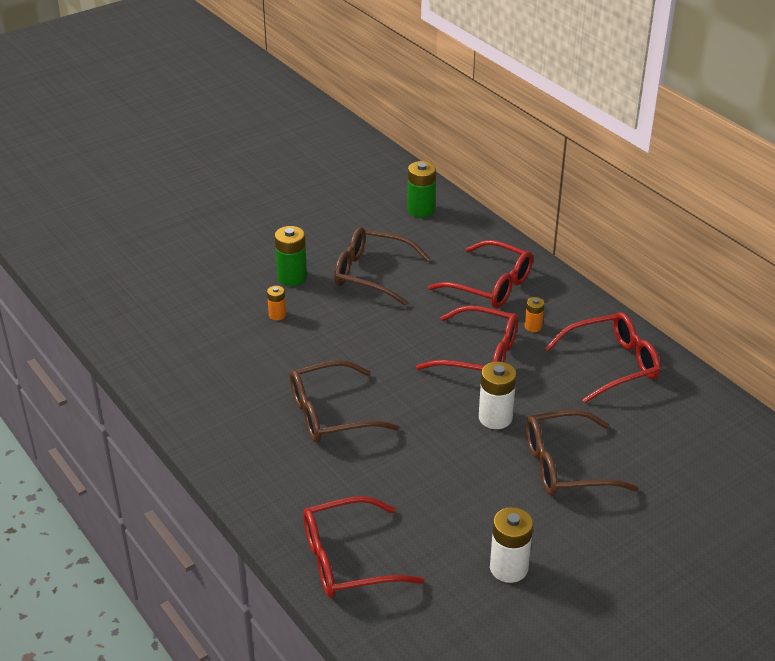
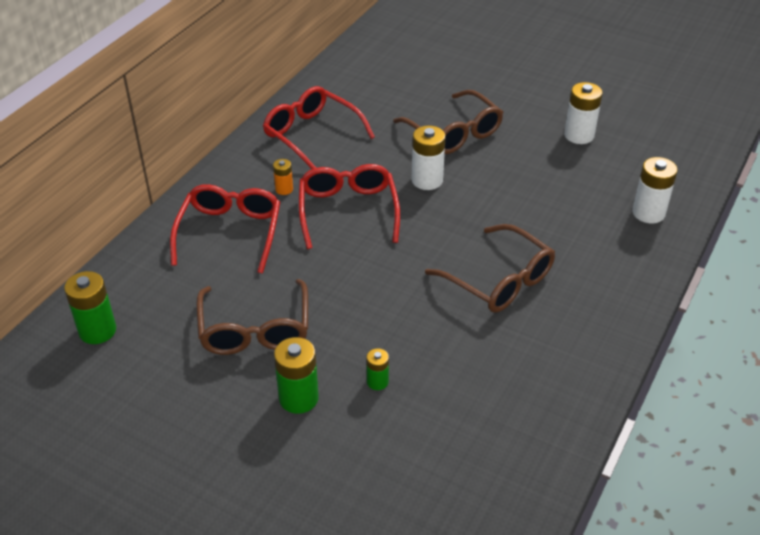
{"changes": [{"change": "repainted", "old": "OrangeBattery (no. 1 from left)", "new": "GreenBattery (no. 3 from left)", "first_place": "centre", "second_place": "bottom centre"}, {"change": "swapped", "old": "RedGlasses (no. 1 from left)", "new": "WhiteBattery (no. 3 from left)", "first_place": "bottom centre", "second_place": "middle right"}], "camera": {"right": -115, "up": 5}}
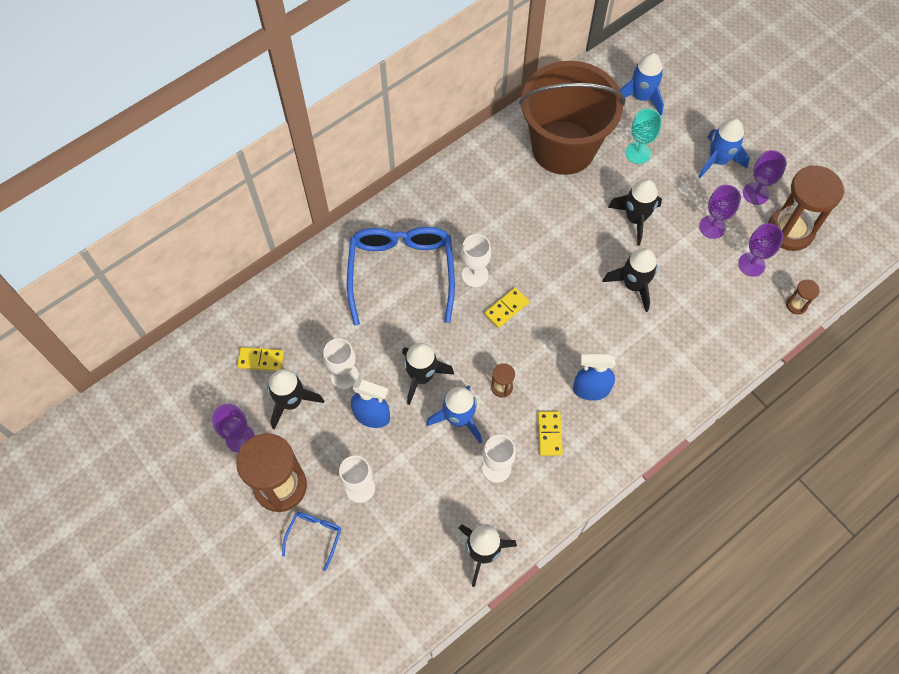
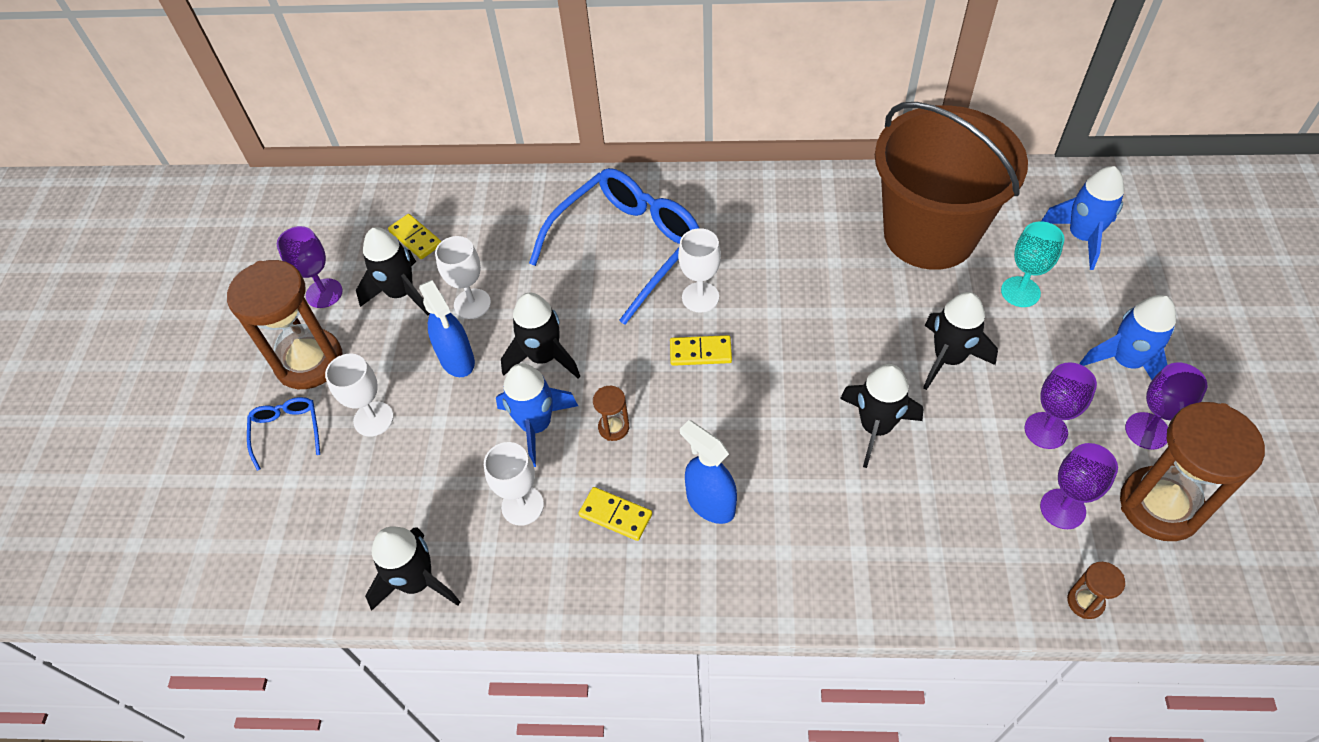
{"changes": [{"change": "rotated", "old": "YellowDomino (no. 3 from left in the first image)", "first_place": "centre", "second_place": "bottom centre", "degrees": 75}, {"change": "rotated", "old": "BlueGlasses (no. 1 from left)", "first_place": "bottom centre", "second_place": "middle left", "degrees": -75}], "camera": {"right": 45, "up": -10}}
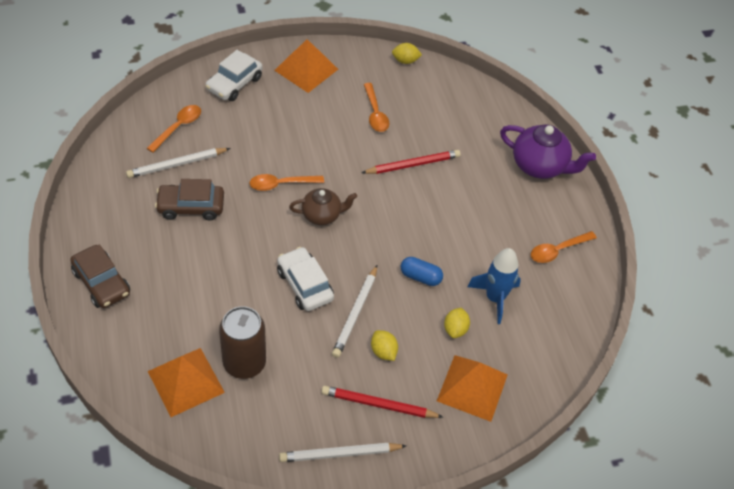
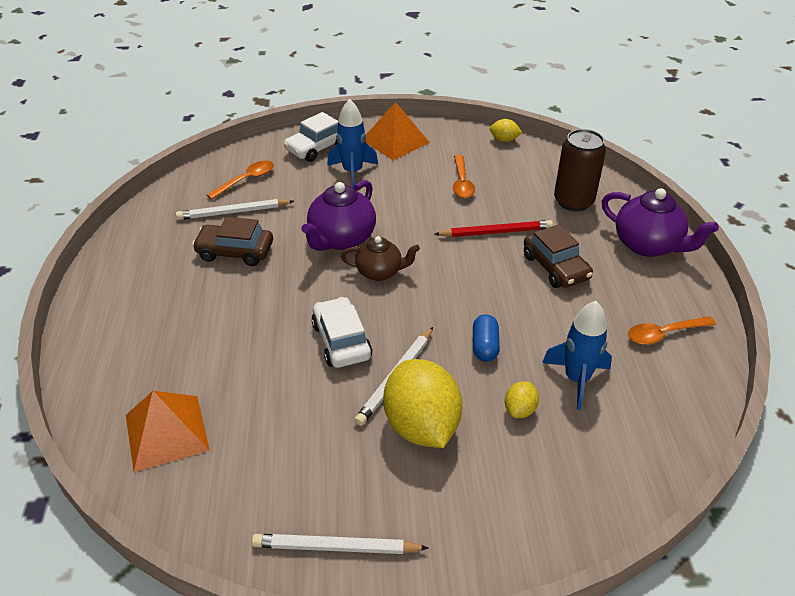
{"changes": [{"change": "swapped", "old": "OrangeSpoon (no. 2 from left)", "new": "PurpleTeapot (no. 1 from left)", "first_place": "centre", "second_place": "centre"}, {"change": "shifted", "old": "BrownCar (no. 1 from left in the first image)", "new": "BrownCar (no. 2 from left)", "first_place": "middle left", "second_place": "middle right"}, {"change": "rotated", "old": "BlueCapsule", "first_place": "centre", "second_place": "centre", "degrees": 60}, {"change": "shifted", "old": "BrownCan", "first_place": "bottom left", "second_place": "top right"}, {"change": "scaled", "old": "YellowLemon (no. 1 from left)", "first_place": "bottom centre", "second_place": "bottom centre", "factor": 2.24}, {"change": "gone", "old": "OrangePyramid (no. 3 from left)", "first_place": "bottom centre"}, {"change": "gone", "old": "RedPencil (no. 1 from left)", "first_place": "bottom centre"}, {"change": "new", "new": "BlueRocket (no. 1 from left)", "second_place": "top centre"}], "camera": {"right": 15, "up": -10}}
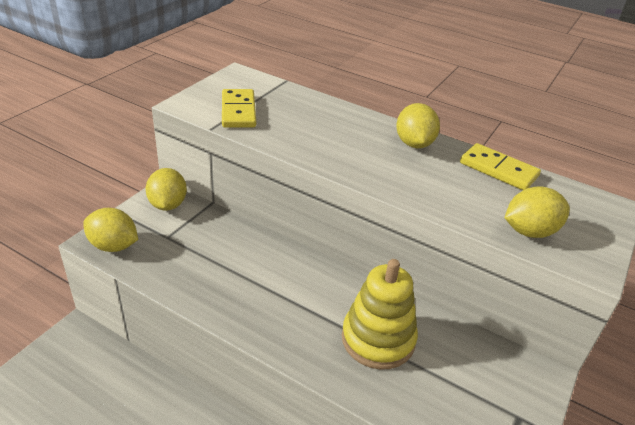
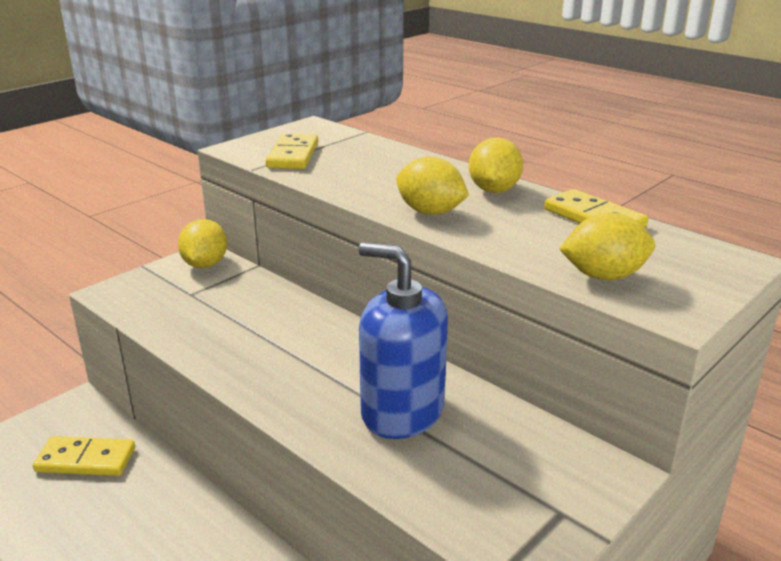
{"changes": [{"change": "shifted", "old": "YellowLemon (no. 1 from left in the first image)", "new": "YellowLemon (no. 2 from left)", "first_place": "middle left", "second_place": "top centre"}, {"change": "swapped", "old": "YellowStackingToy", "new": "BlueSoapDispenser", "first_place": "bottom centre", "second_place": "centre"}, {"change": "new", "new": "YellowDomino (no. 1 from left)", "second_place": "bottom left"}], "camera": {"right": 15, "up": -10}}
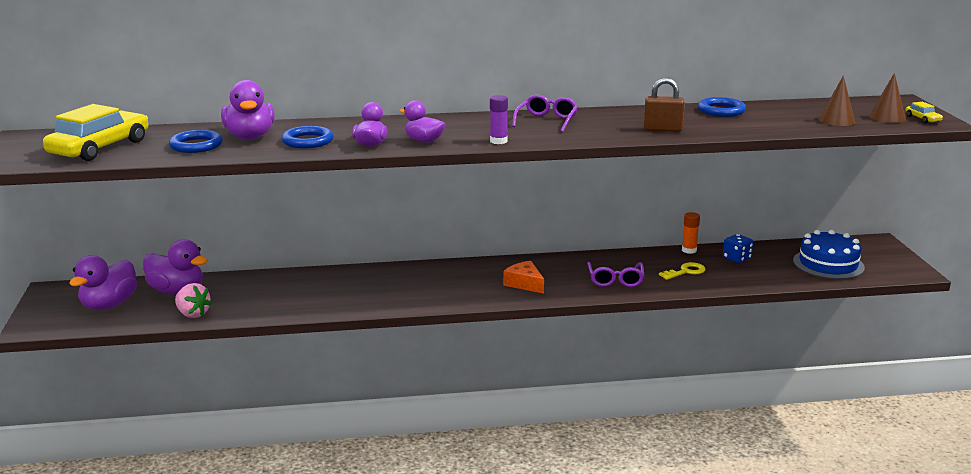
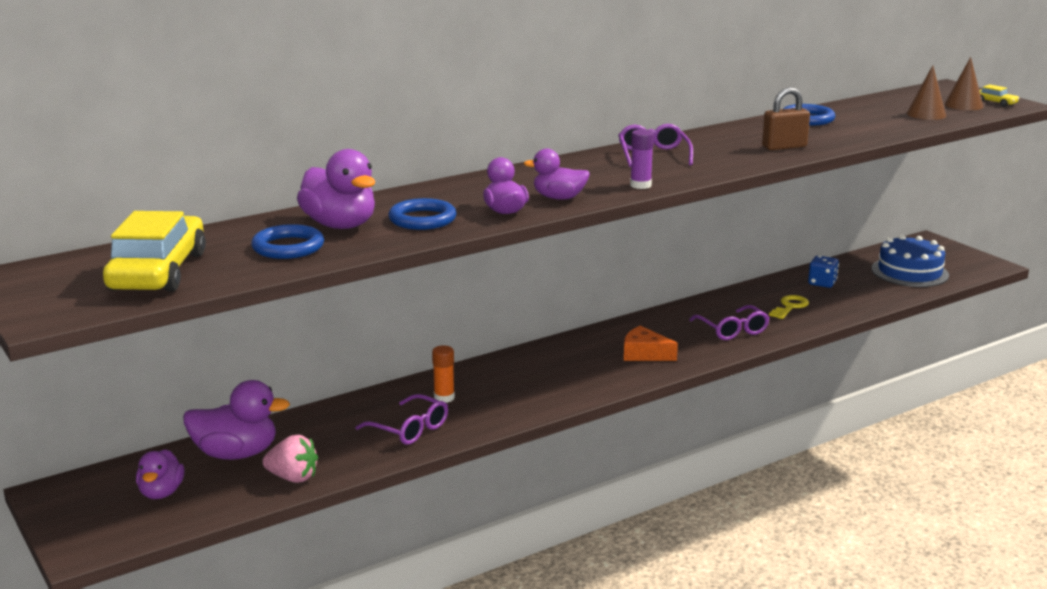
{"changes": [{"change": "shifted", "old": "OrangeGlueStick", "first_place": "middle right", "second_place": "centre"}, {"change": "scaled", "old": "PurpleDuck (no. 1 from left)", "first_place": "middle left", "second_place": "bottom left", "factor": 0.64}, {"change": "new", "new": "PurpleGlasses (no. 1 from left)", "second_place": "bottom centre"}], "camera": {"right": -25, "up": 0}}
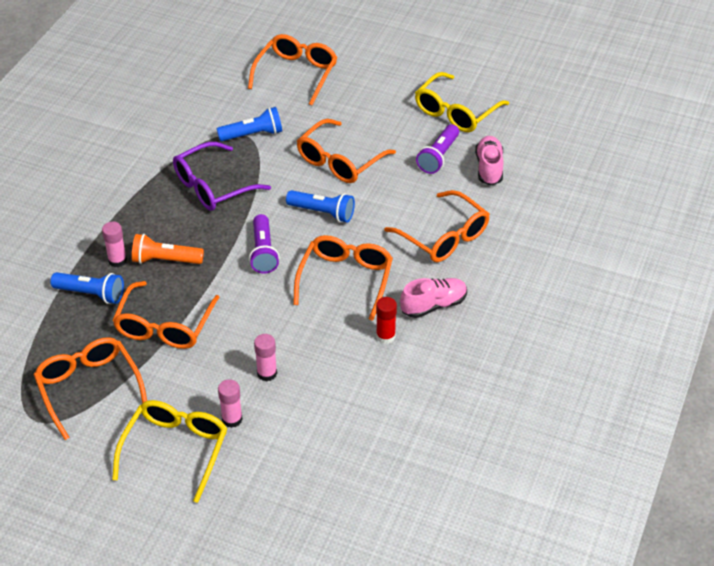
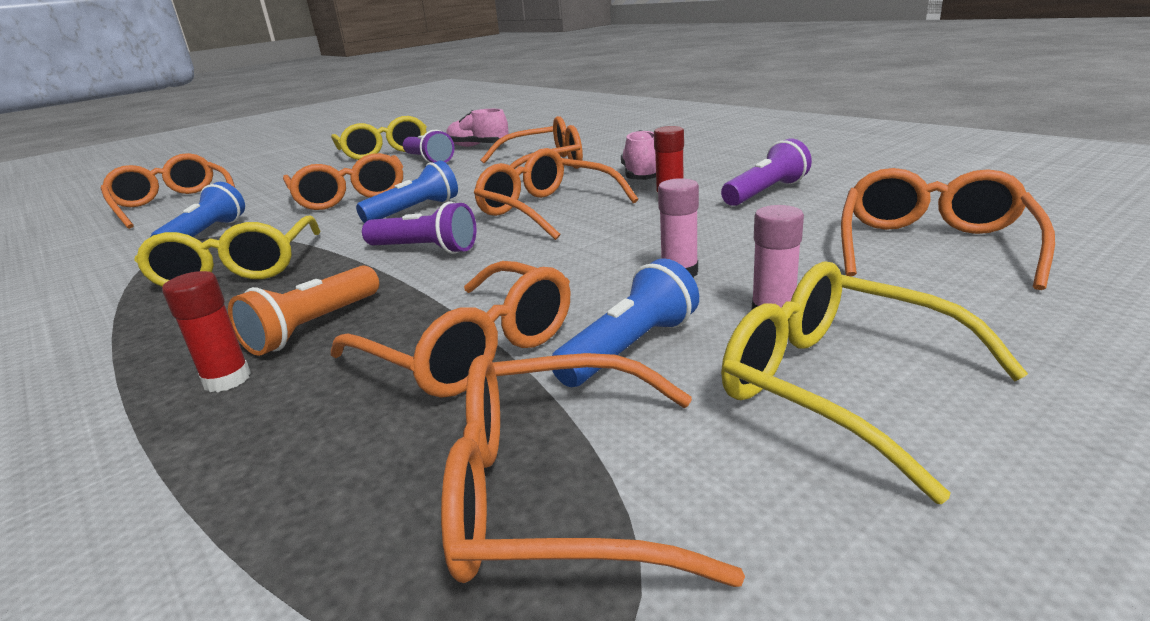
{"changes": [{"change": "repainted", "old": "PurpleGlasses", "new": "YellowGlasses (no. 1 from left)", "first_place": "top left", "second_place": "middle left"}, {"change": "repainted", "old": "PinkGlueStick (no. 1 from left)", "new": "RedGlueStick (no. 1 from left)", "first_place": "middle left", "second_place": "middle left"}, {"change": "shifted", "old": "BlueFlashlight (no. 1 from left in the first image)", "new": "BlueFlashlight (no. 3 from left)", "first_place": "middle left", "second_place": "centre"}, {"change": "new", "new": "PurpleFlashlight (no. 3 from left)", "second_place": "top centre"}, {"change": "new", "new": "OrangeGlasses (no. 7 from left)", "second_place": "middle right"}], "camera": {"right": -60, "up": -20}}
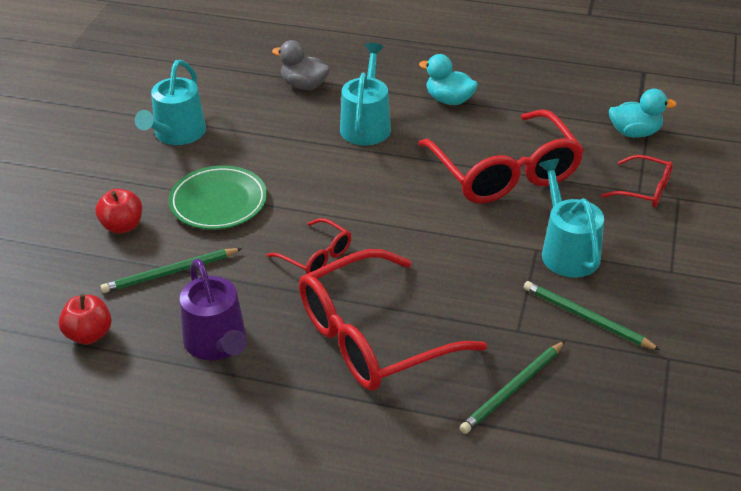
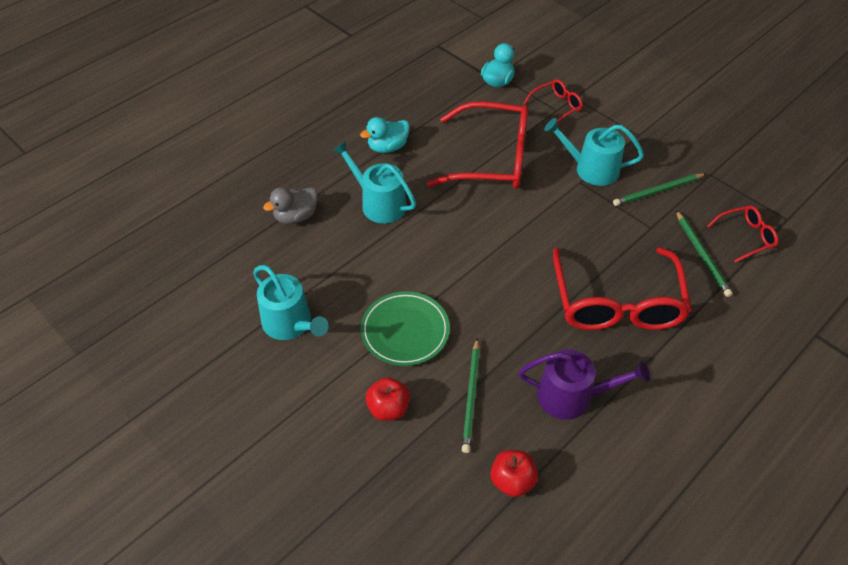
{"changes": [{"change": "shifted", "old": "RedGlasses (no. 1 from left in the first image)", "new": "RedGlasses (no. 4 from left)", "first_place": "centre", "second_place": "middle right"}], "camera": {"right": -60, "up": 10}}
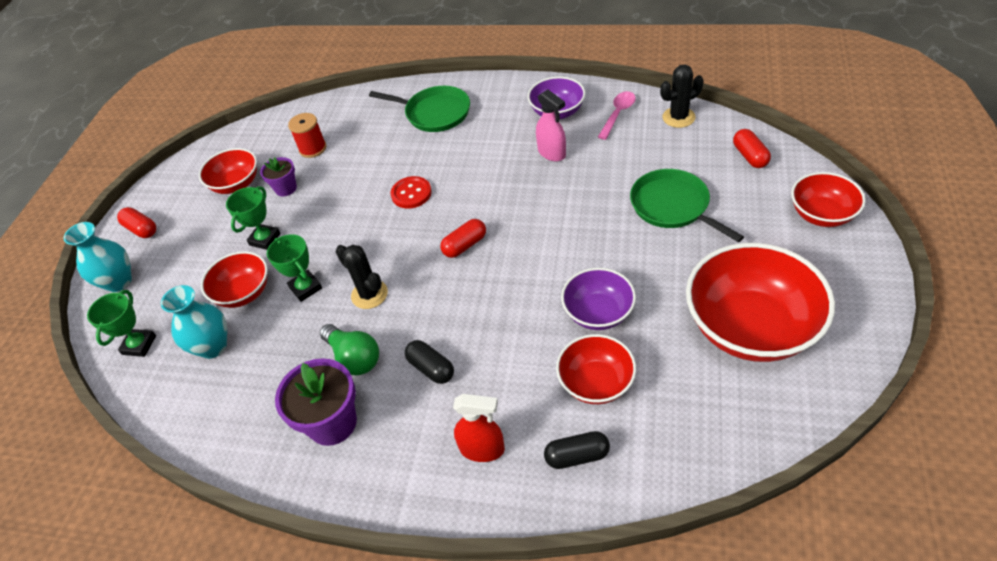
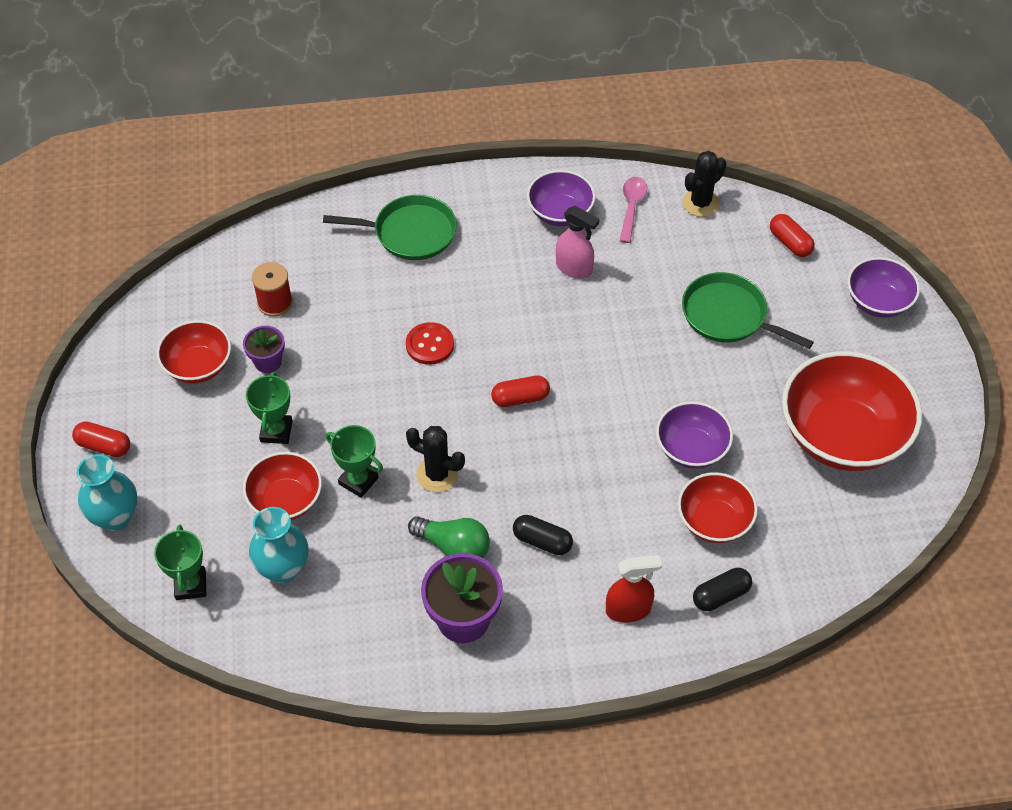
{"changes": [{"change": "repainted", "old": "RedBowl (no. 5 from left)", "new": "PurpleBowl (no. 3 from left)", "first_place": "middle right", "second_place": "middle right"}, {"change": "rotated", "old": "RedCapsule (no. 2 from left)", "first_place": "centre", "second_place": "centre", "degrees": 45}], "camera": {"right": -25, "up": 5}}
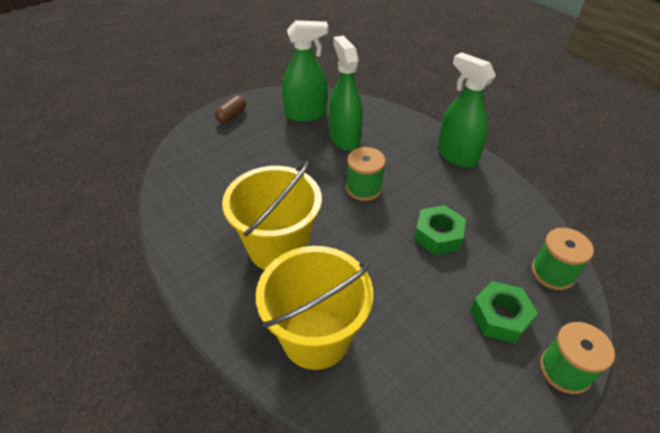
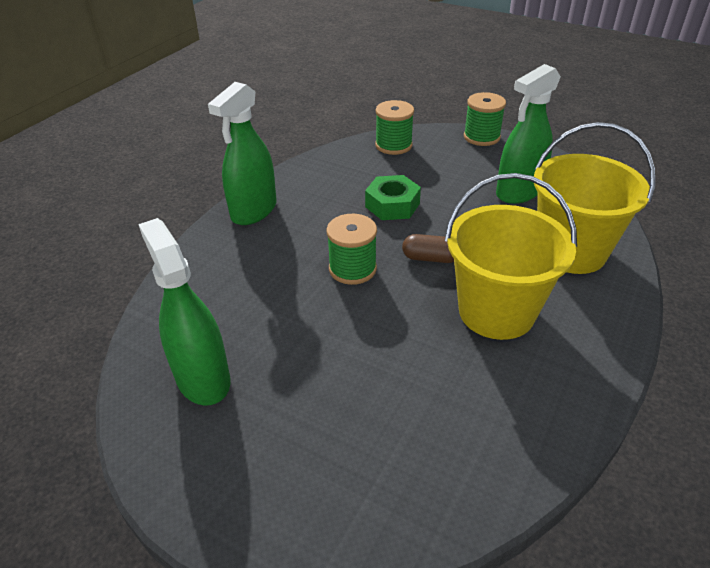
{"changes": [{"change": "shifted", "old": "GreenSprayBottle (no. 2 from left in the first image)", "new": "GreenSprayBottle (no. 3 from left)", "first_place": "top centre", "second_place": "top right"}, {"change": "shifted", "old": "BrownCapsule", "first_place": "top centre", "second_place": "centre"}, {"change": "gone", "old": "GreenNut (no. 2 from left)", "first_place": "bottom right"}], "camera": {"right": -110, "up": -5}}
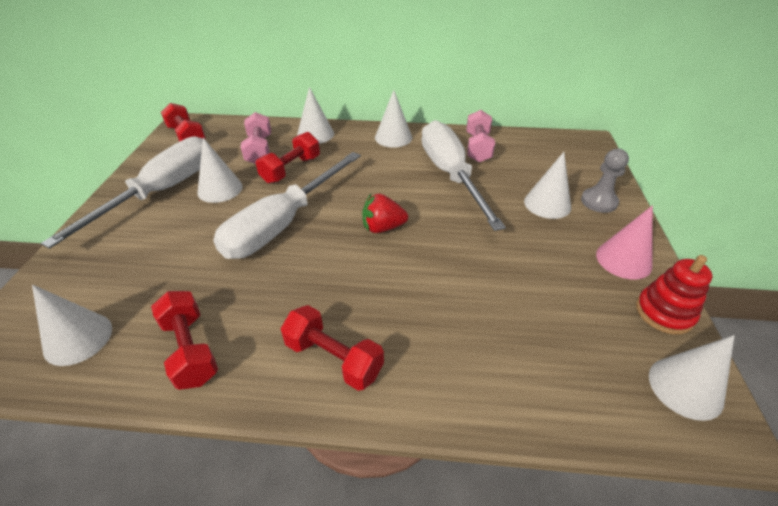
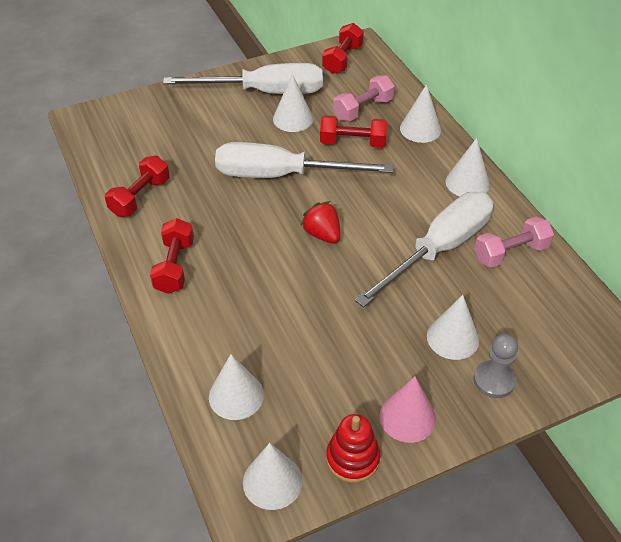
{"changes": [{"change": "shifted", "old": "WhiteCone (no. 1 from left)", "first_place": "middle left", "second_place": "bottom centre"}], "camera": {"right": 60, "up": 5}}
